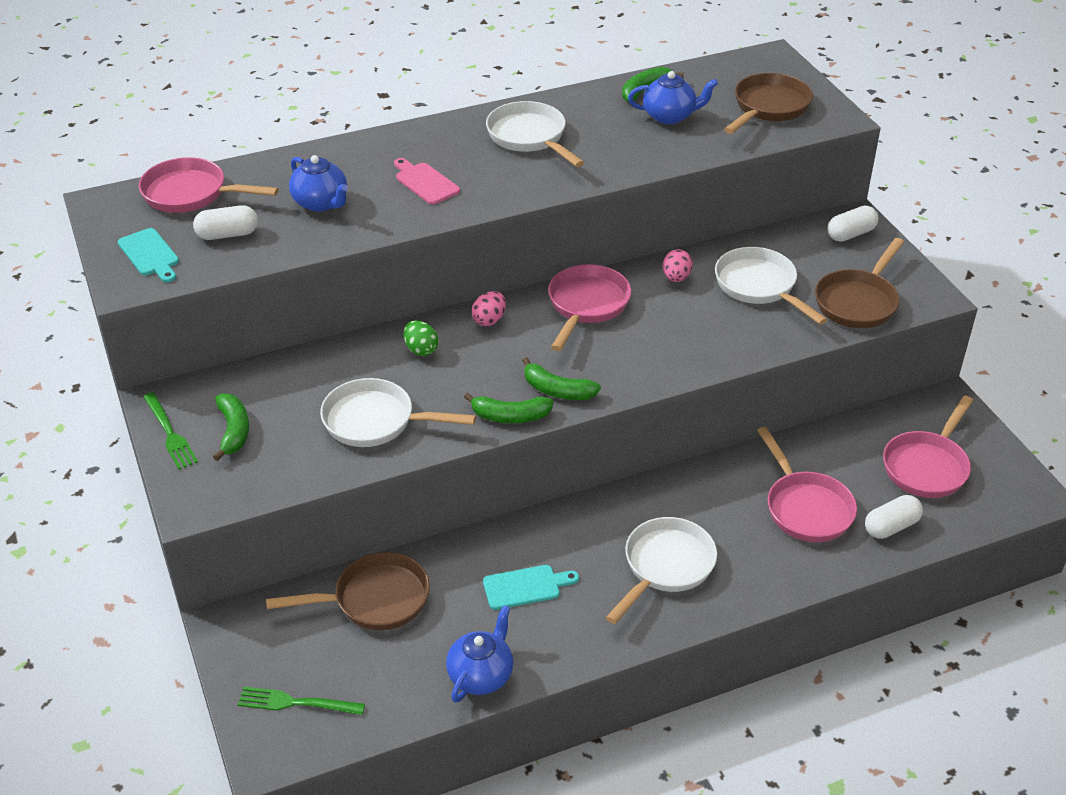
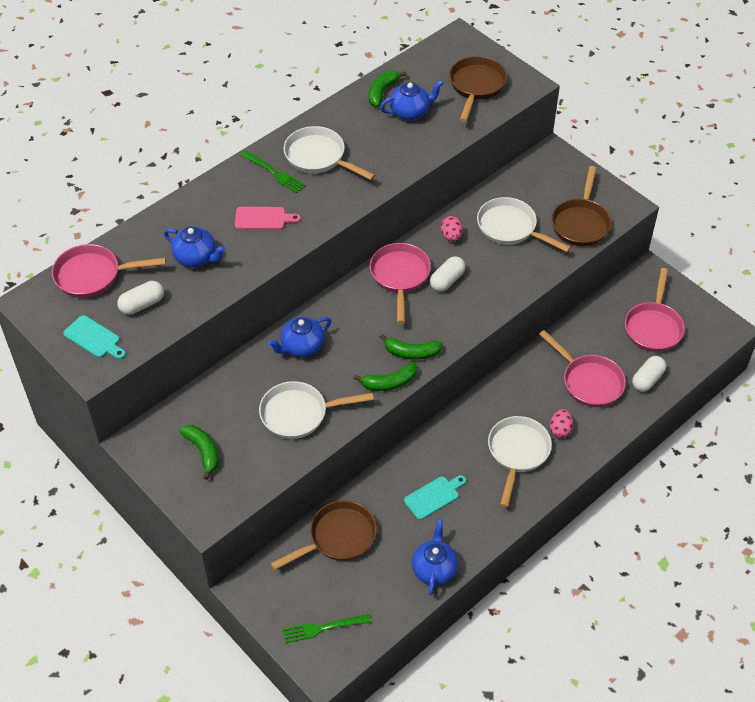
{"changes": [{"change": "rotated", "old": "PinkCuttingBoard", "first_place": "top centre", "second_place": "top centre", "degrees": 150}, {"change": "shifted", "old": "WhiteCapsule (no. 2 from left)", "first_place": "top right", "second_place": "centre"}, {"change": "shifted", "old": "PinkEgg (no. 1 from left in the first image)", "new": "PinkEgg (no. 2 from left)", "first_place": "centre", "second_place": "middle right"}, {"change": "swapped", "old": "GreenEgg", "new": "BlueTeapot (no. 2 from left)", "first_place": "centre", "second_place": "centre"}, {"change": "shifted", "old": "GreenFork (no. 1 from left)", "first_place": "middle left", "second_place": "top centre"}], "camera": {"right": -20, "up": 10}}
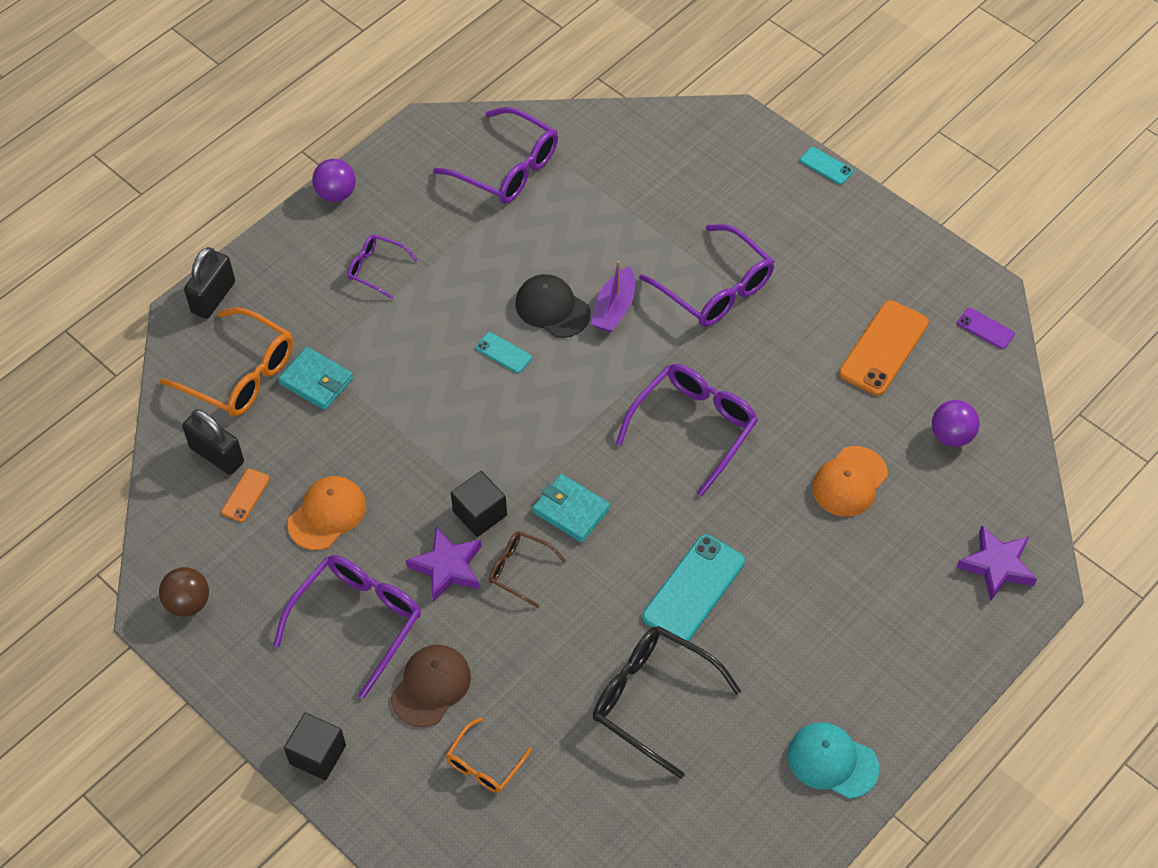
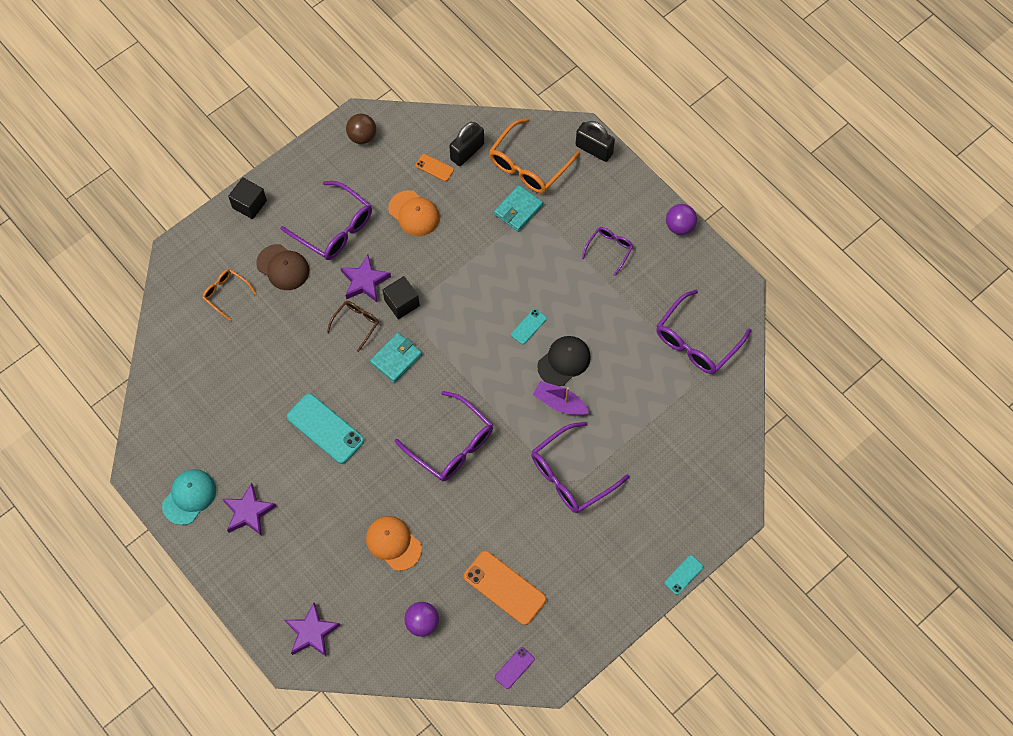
{"changes": [{"change": "gone", "old": "BlackGlasses", "first_place": "bottom centre"}, {"change": "new", "new": "PurpleStar (no. 1 from left)", "second_place": "bottom left"}], "camera": {"right": 95, "up": 10}}
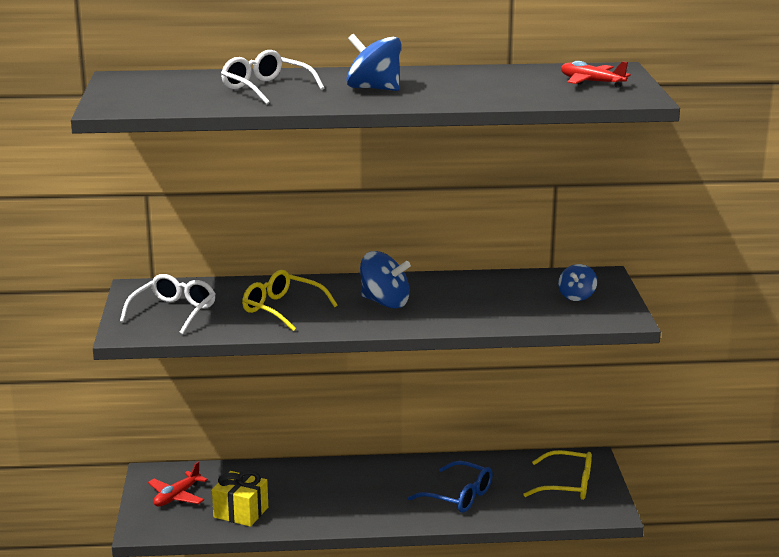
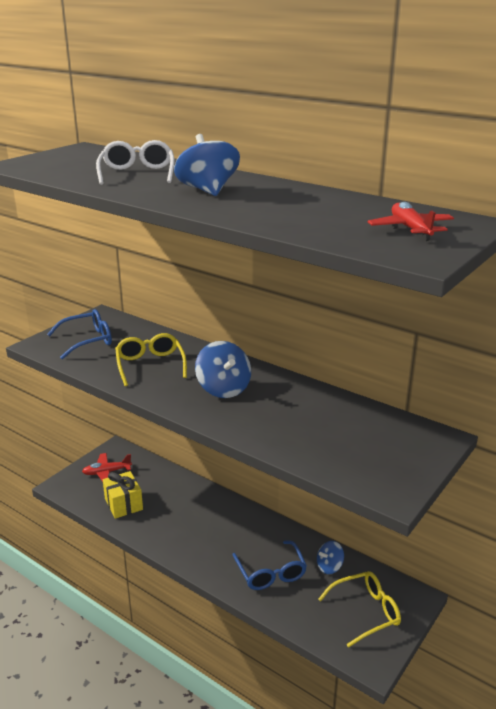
{"changes": [{"change": "shifted", "old": "BlueSpinningTop (no. 3 from left)", "first_place": "middle right", "second_place": "bottom centre"}, {"change": "repainted", "old": "WhiteGlasses (no. 1 from left)", "new": "BlueGlasses (no. 1 from left)", "first_place": "middle left", "second_place": "middle left"}, {"change": "rotated", "old": "YellowGlasses (no. 2 from left)", "first_place": "bottom right", "second_place": "bottom right", "degrees": -75}], "camera": {"right": 40, "up": 5}}
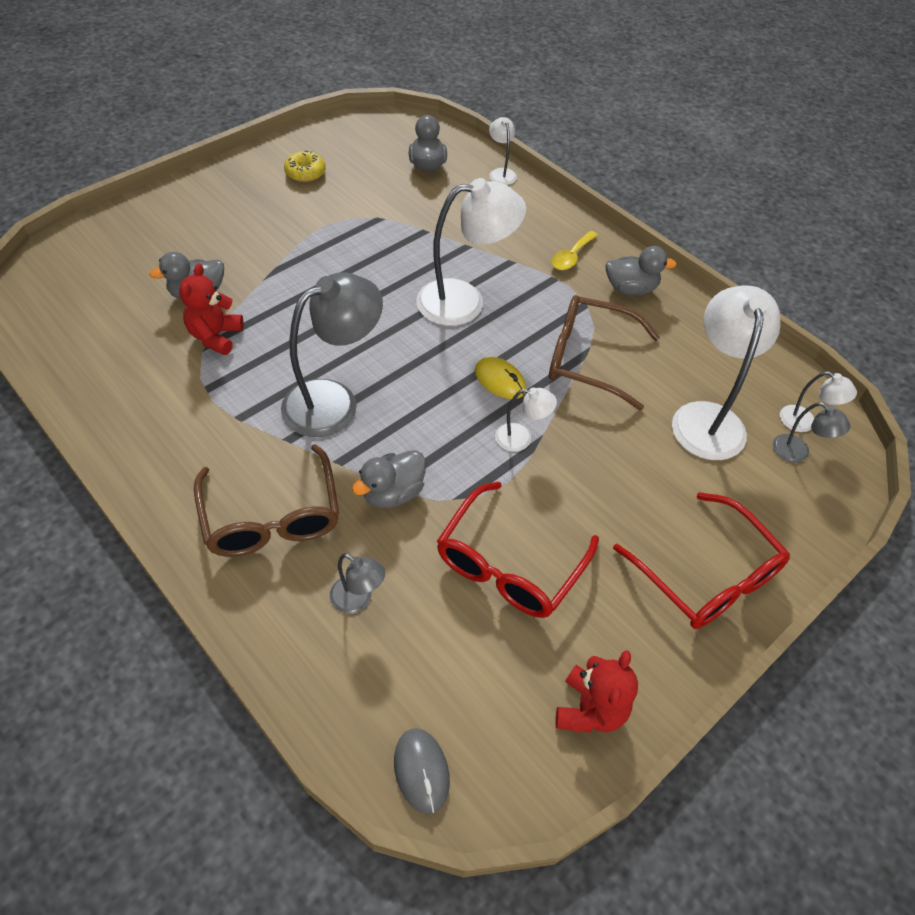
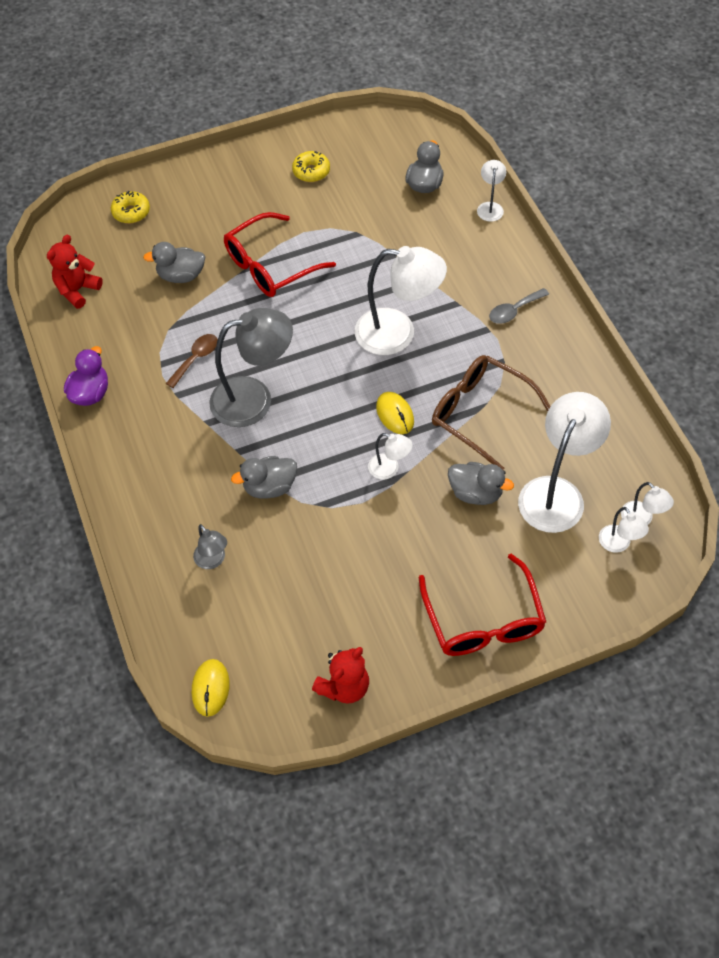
{"changes": [{"change": "repainted", "old": "YellowSpoon", "new": "GreySpoon", "first_place": "top centre", "second_place": "top right"}, {"change": "shifted", "old": "GreyDuck (no. 4 from left)", "first_place": "top right", "second_place": "middle right"}, {"change": "shifted", "old": "RedTeddyBear (no. 1 from left)", "first_place": "middle left", "second_place": "top left"}, {"change": "repainted", "old": "GreyLamp (no. 3 from left)", "new": "WhiteLamp (no. 5 from left)", "first_place": "middle right", "second_place": "middle right"}, {"change": "gone", "old": "BrownGlasses (no. 1 from left)", "first_place": "middle left"}, {"change": "shifted", "old": "RedGlasses (no. 1 from left)", "first_place": "centre", "second_place": "top centre"}, {"change": "repainted", "old": "GreyMouse", "new": "YellowMouse (no. 1 from left)", "first_place": "bottom centre", "second_place": "bottom left"}, {"change": "new", "new": "YellowDonut (no. 1 from left)", "second_place": "top left"}, {"change": "new", "new": "BrownSpoon", "second_place": "middle left"}, {"change": "new", "new": "PurpleDuck", "second_place": "middle left"}], "camera": {"right": 25, "up": 5}}
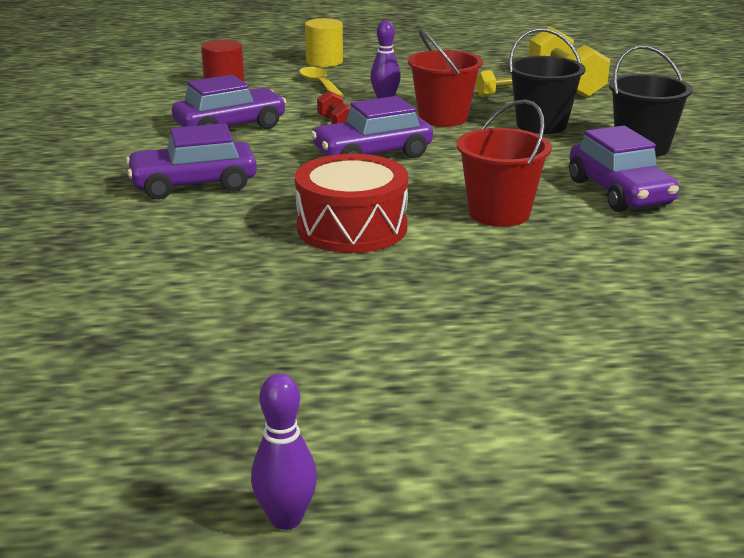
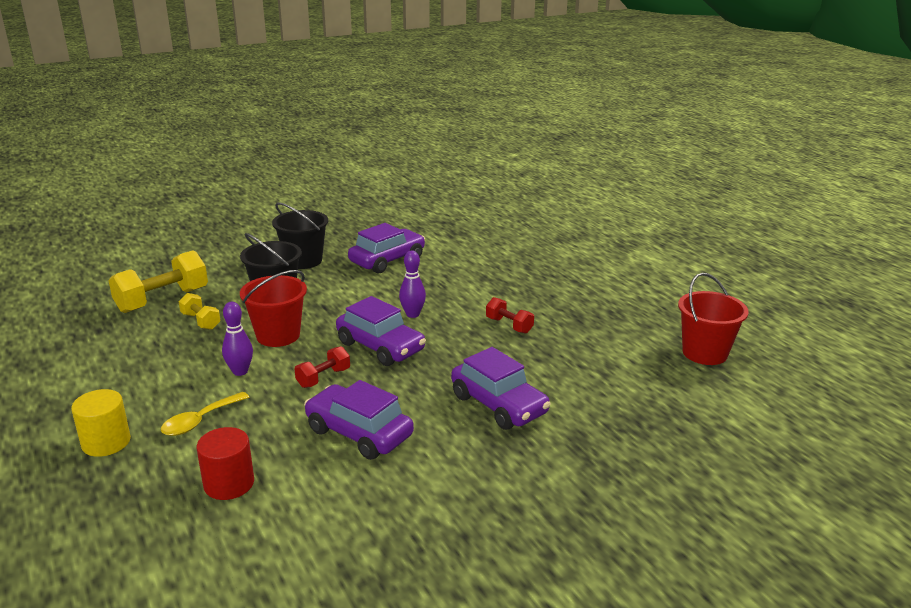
{"changes": [{"change": "shifted", "old": "RedBucket (no. 2 from left)", "first_place": "top right", "second_place": "middle right"}, {"change": "swapped", "old": "RedDrum", "new": "RedDumbbell (no. 2 from left)", "first_place": "centre", "second_place": "centre"}, {"change": "shifted", "old": "PurpleBowlingPin (no. 1 from left in the first image)", "new": "PurpleBowlingPin (no. 2 from left)", "first_place": "bottom centre", "second_place": "centre"}], "camera": {"right": -115, "up": 0}}
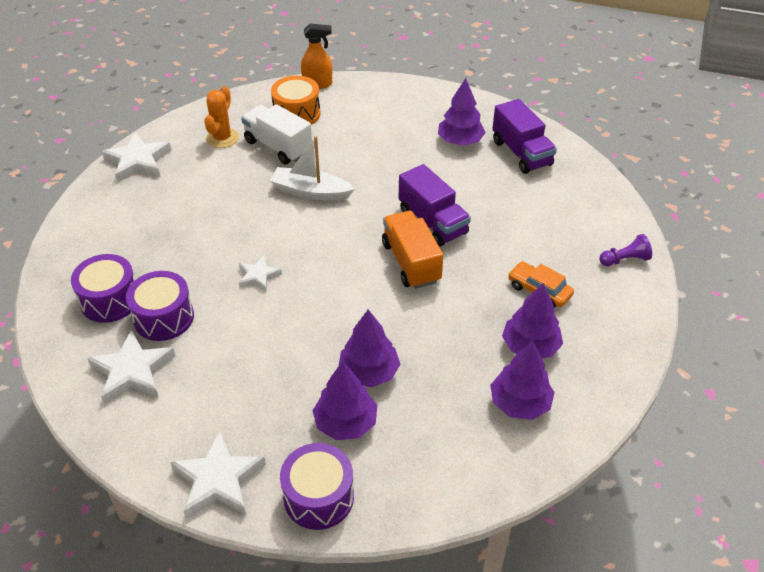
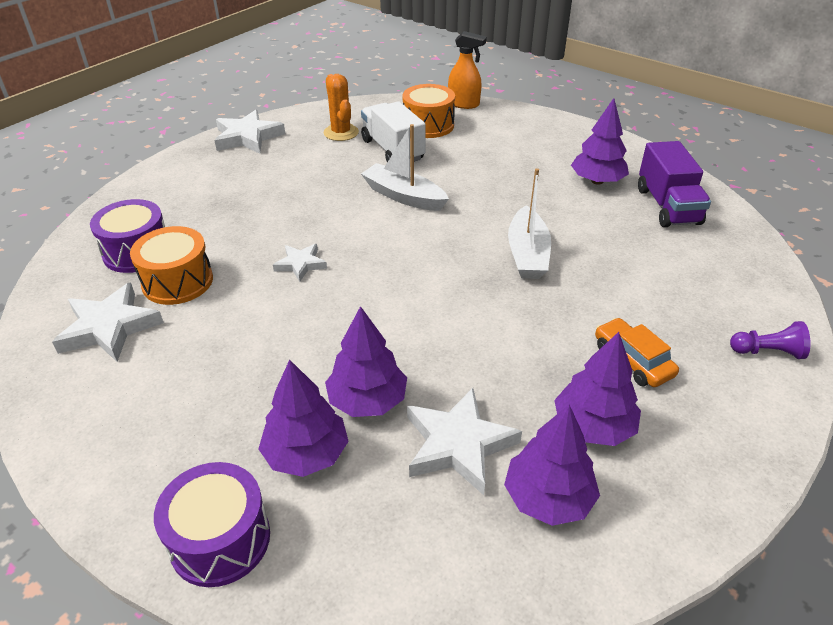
{"changes": [{"change": "rotated", "old": "OrangeCactus", "first_place": "top left", "second_place": "top centre", "degrees": -60}, {"change": "swapped", "old": "PurpleTruck (no. 1 from left)", "new": "WhiteBoat (no. 2 from left)", "first_place": "centre", "second_place": "centre"}, {"change": "gone", "old": "OrangeTruck", "first_place": "centre"}, {"change": "repainted", "old": "PurpleDrum (no. 2 from left)", "new": "OrangeDrum (no. 1 from left)", "first_place": "middle left", "second_place": "middle left"}, {"change": "shifted", "old": "WhiteStar (no. 3 from left in the first image)", "new": "WhiteStar (no. 4 from left)", "first_place": "bottom left", "second_place": "bottom centre"}], "camera": {"right": 20, "up": -5}}
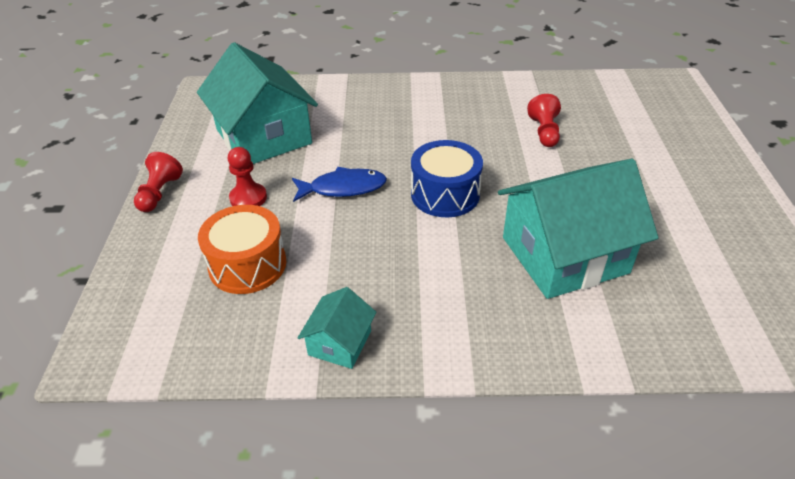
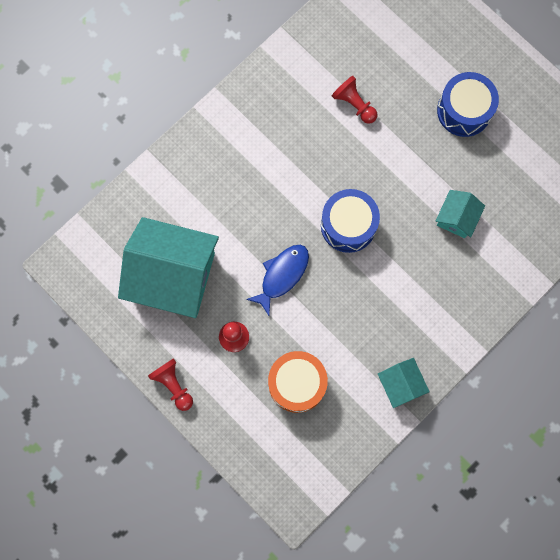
{"changes": [{"change": "scaled", "old": "TurquoiseHouse (no. 3 from left)", "first_place": "middle right", "second_place": "middle right", "factor": 0.47}, {"change": "new", "new": "BlueDrum (no. 2 from left)", "second_place": "top right"}], "camera": {"right": -45, "up": 35}}
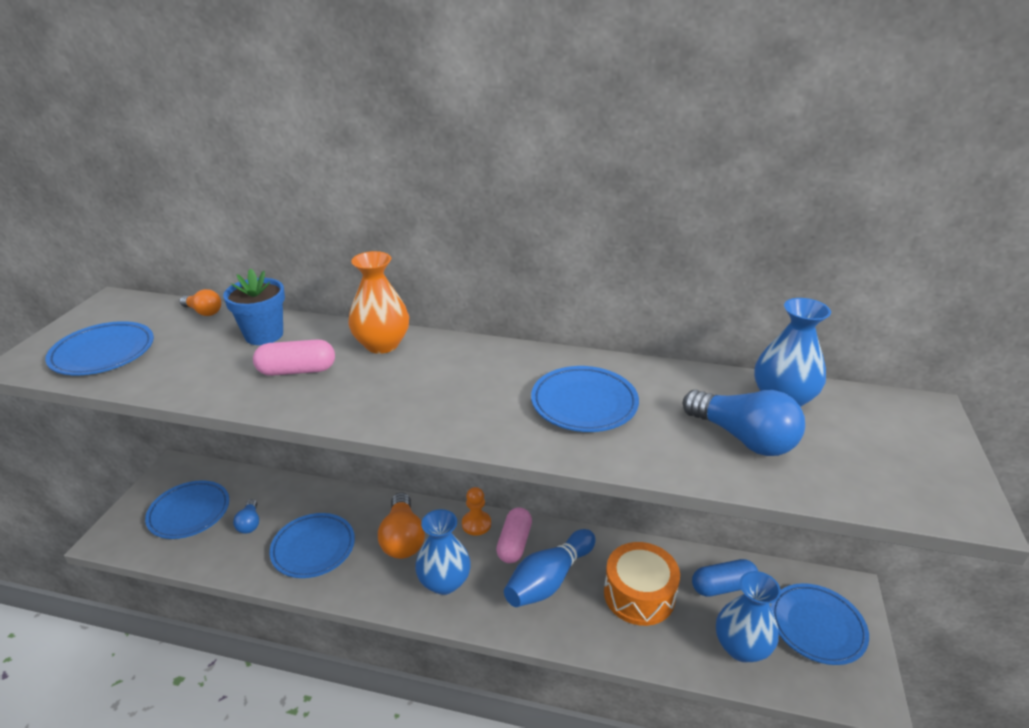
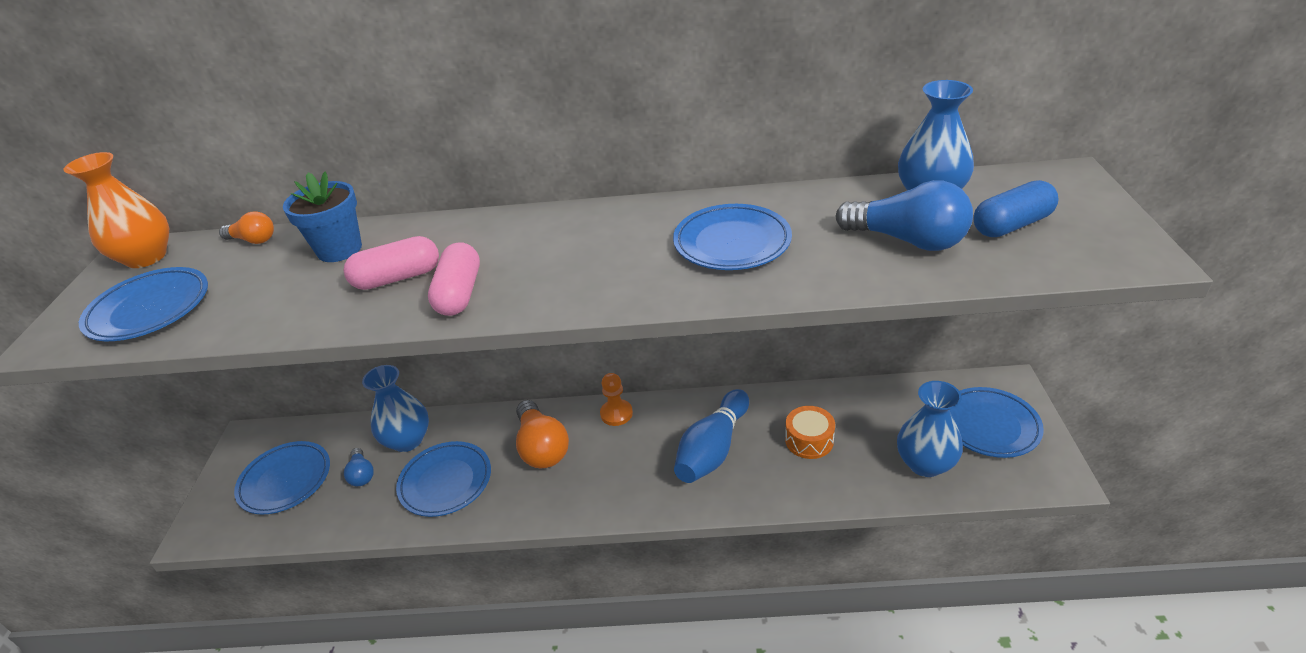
{"changes": [{"change": "shifted", "old": "OrangeVase", "first_place": "centre", "second_place": "top left"}, {"change": "shifted", "old": "PinkCapsule (no. 2 from left)", "first_place": "bottom centre", "second_place": "centre"}, {"change": "shifted", "old": "BlueVase (no. 1 from left)", "first_place": "bottom centre", "second_place": "middle left"}, {"change": "scaled", "old": "OrangeDrum", "first_place": "bottom centre", "second_place": "centre", "factor": 0.64}, {"change": "shifted", "old": "BlueCapsule", "first_place": "bottom right", "second_place": "top right"}], "camera": {"right": -10, "up": 5}}
